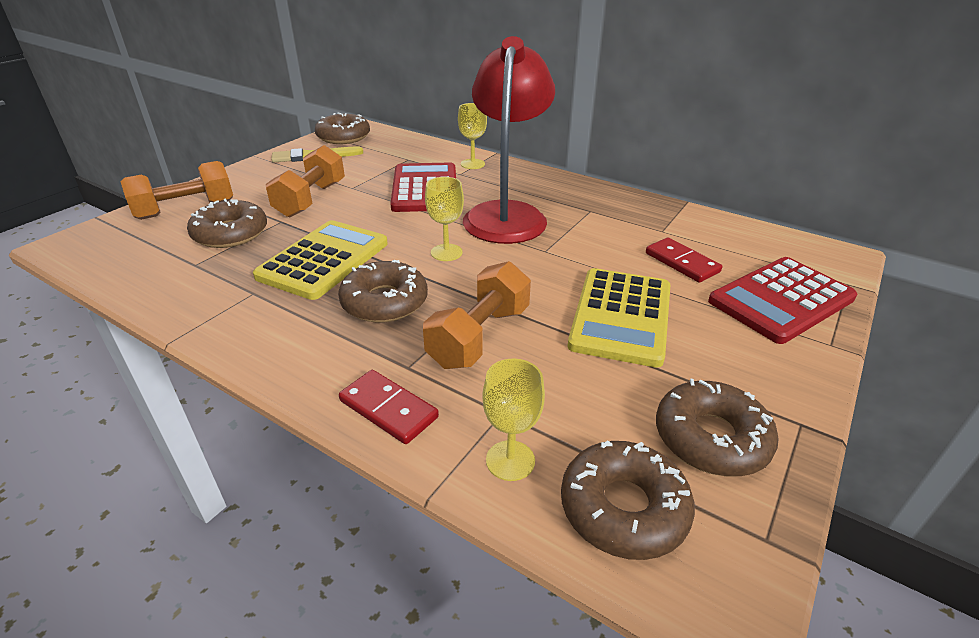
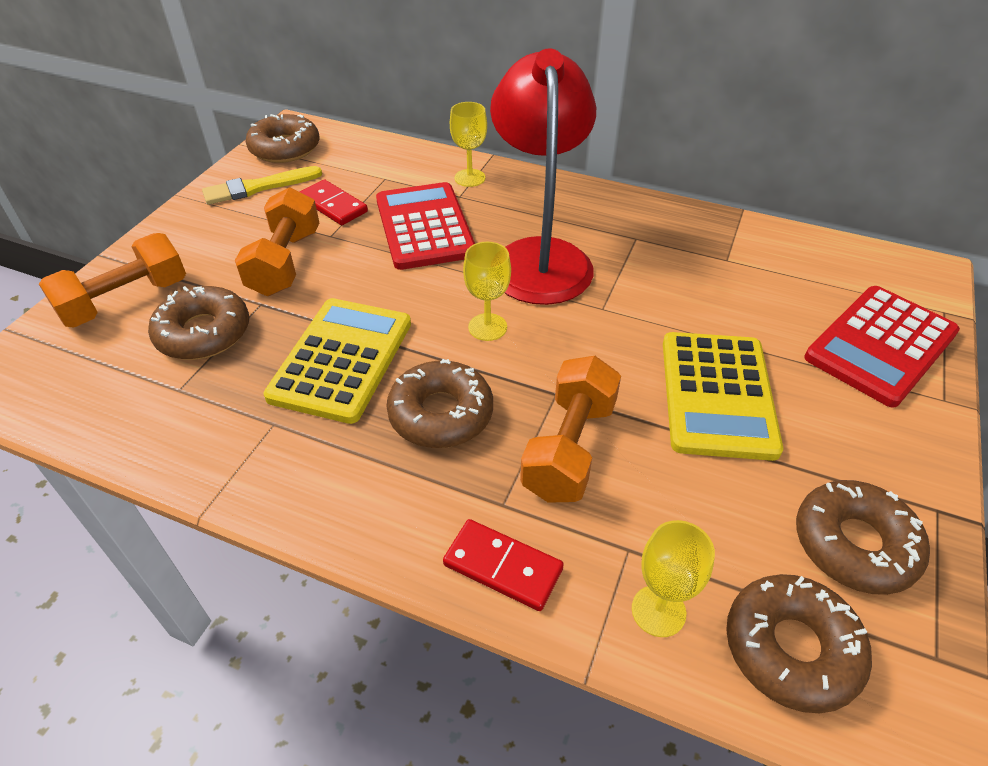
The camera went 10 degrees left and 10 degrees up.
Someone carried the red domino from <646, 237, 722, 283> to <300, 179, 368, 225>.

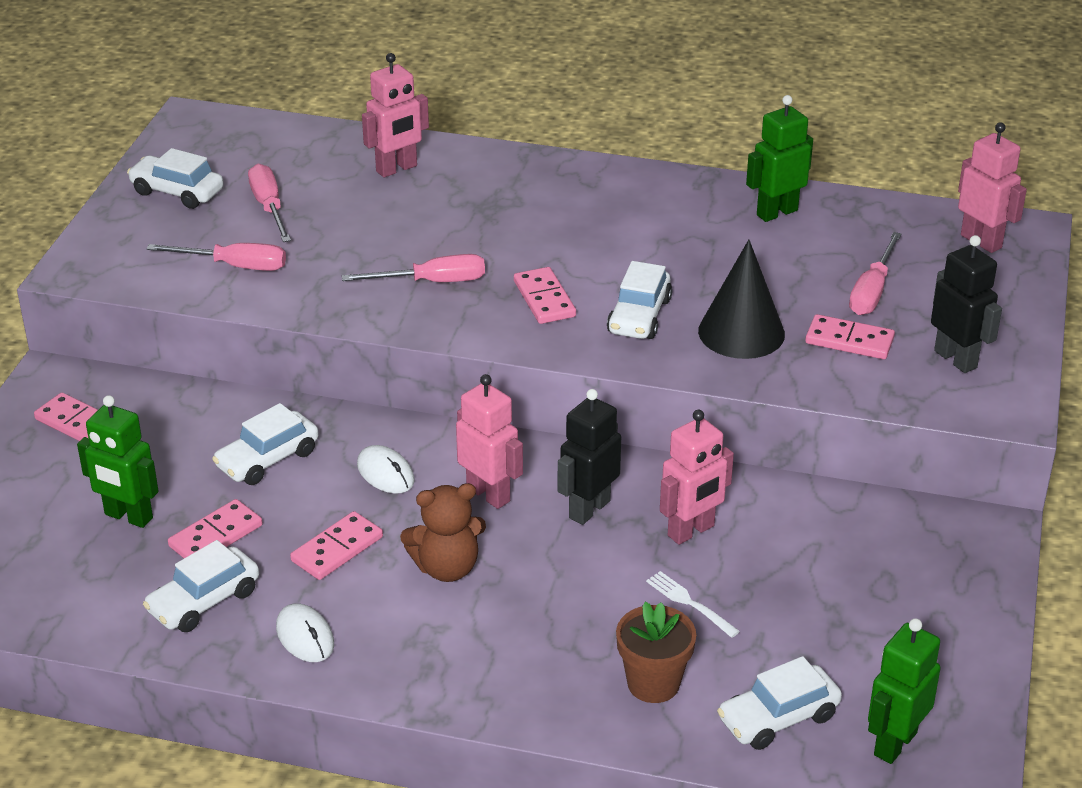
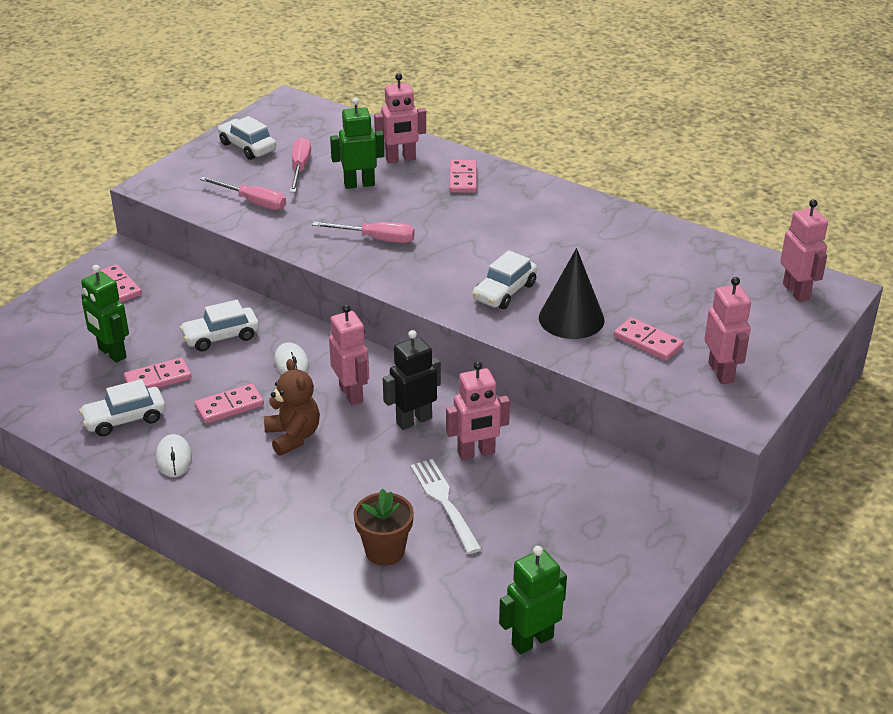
The camera went 20 degrees right and 0 degrees up.
Someone rotated the brown teddy bear at <400, 483, 486, 582> by 120 degrees counterclockwise.
Someone carried the green robot from <746, 95, 813, 222> to <330, 98, 385, 189>.
Someone scaled the white fork at <646, 571, 740, 638> by 1.60.
Someone carried the pink domino from <514, 267, 576, 324> to <449, 160, 477, 193>.
Someone repainted the black robot at <931, 235, 1002, 373>, which became the pink robot at <704, 277, 751, 384>.
Someone took away the white car at <717, 656, 842, 750>.
Someone took away the pink screwdriver at <849, 232, 902, 315>.

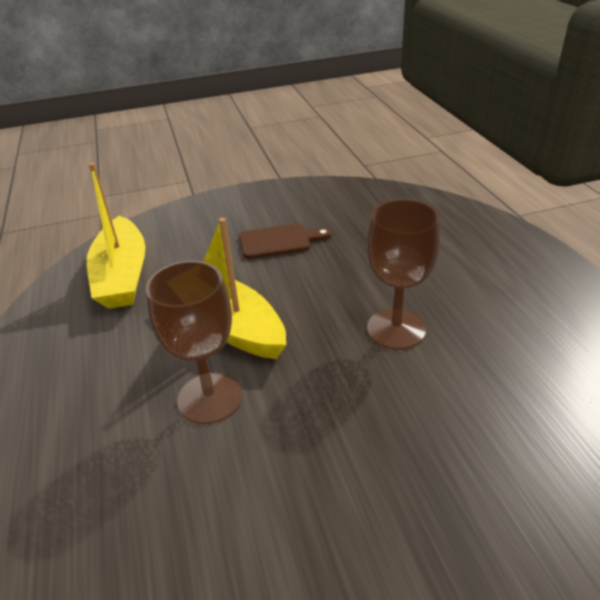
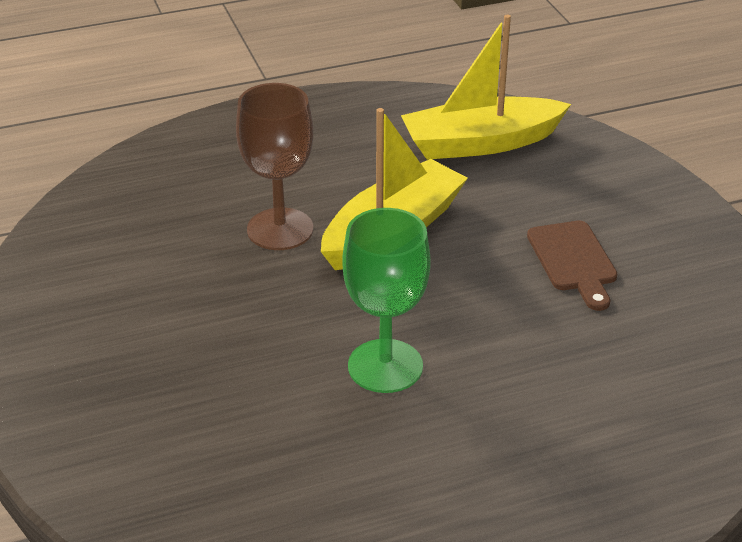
The camera went 85 degrees right and 0 degrees up.
Someone repainted the brown goblet at <367, 199, 440, 350>, which became the green goblet at <342, 208, 431, 393>.

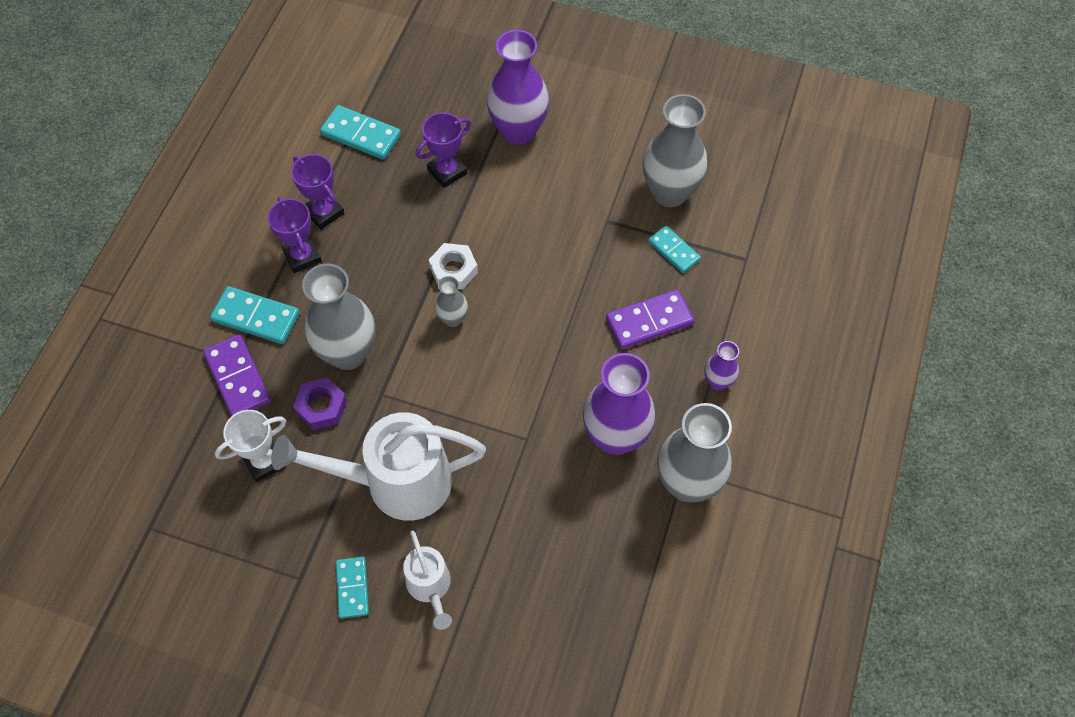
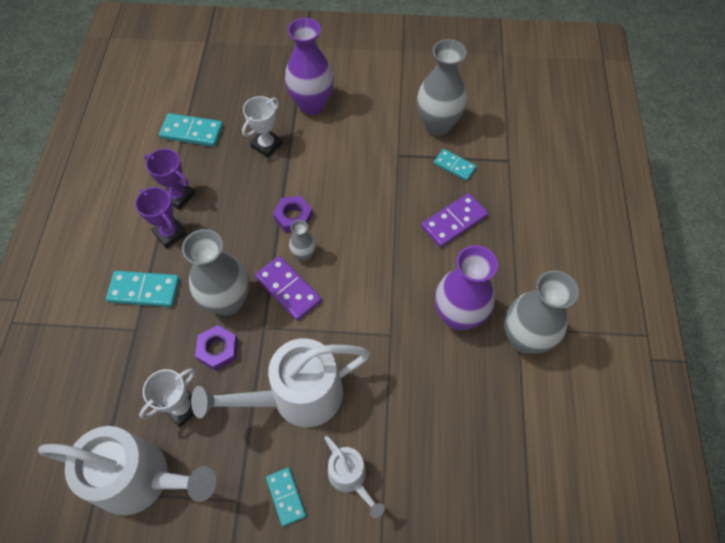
The camera went 15 degrees left and 0 degrees up.
Someone put down the white watering can at <38, 426, 216, 516>.
Someone repainted the purple trophy at <416, 112, 471, 188>, which became the white trophy at <242, 96, 283, 158>.
Someone carried the purple domino from <203, 334, 271, 416> to <255, 256, 322, 321>.
Someone repainted the white nut at <429, 243, 478, 290>, which became the purple nut at <273, 196, 313, 233>.
Someone took away the purple vase at <704, 341, 739, 390>.

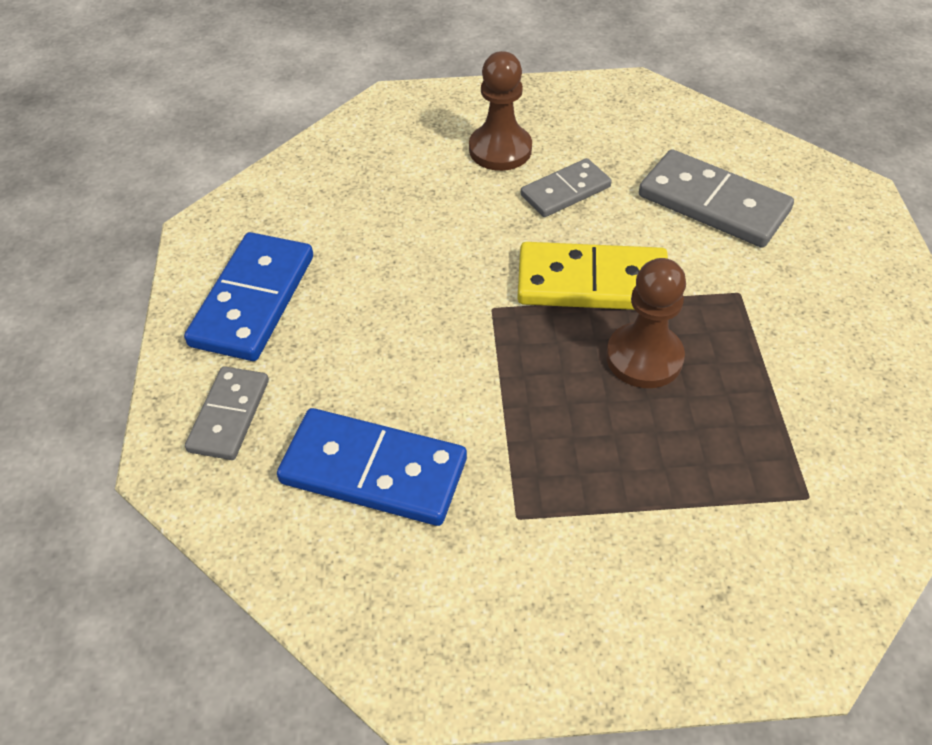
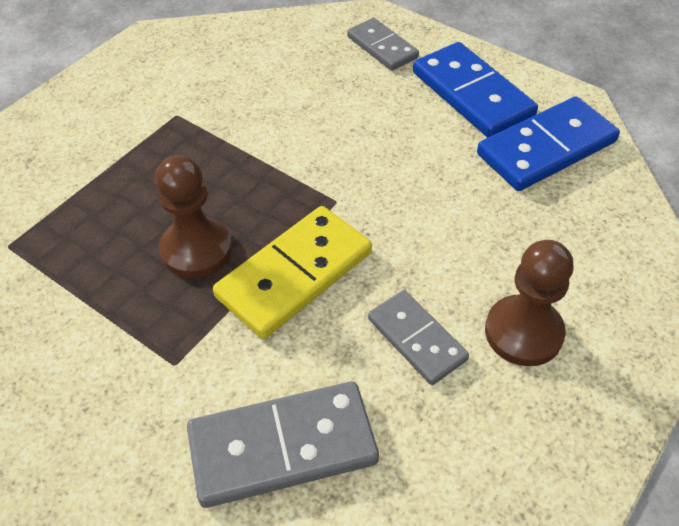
The camera went 130 degrees right and 0 degrees up.
Someone rotated the grey domino at <521, 158, 612, 217> by 45 degrees counterclockwise.
Someone carried the blue domino from <277, 408, 467, 526> to <477, 96, 620, 191>.

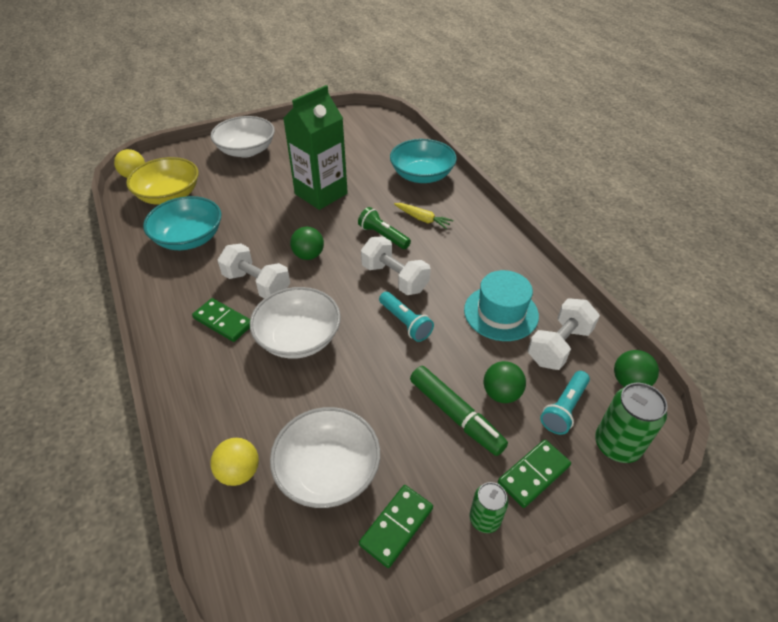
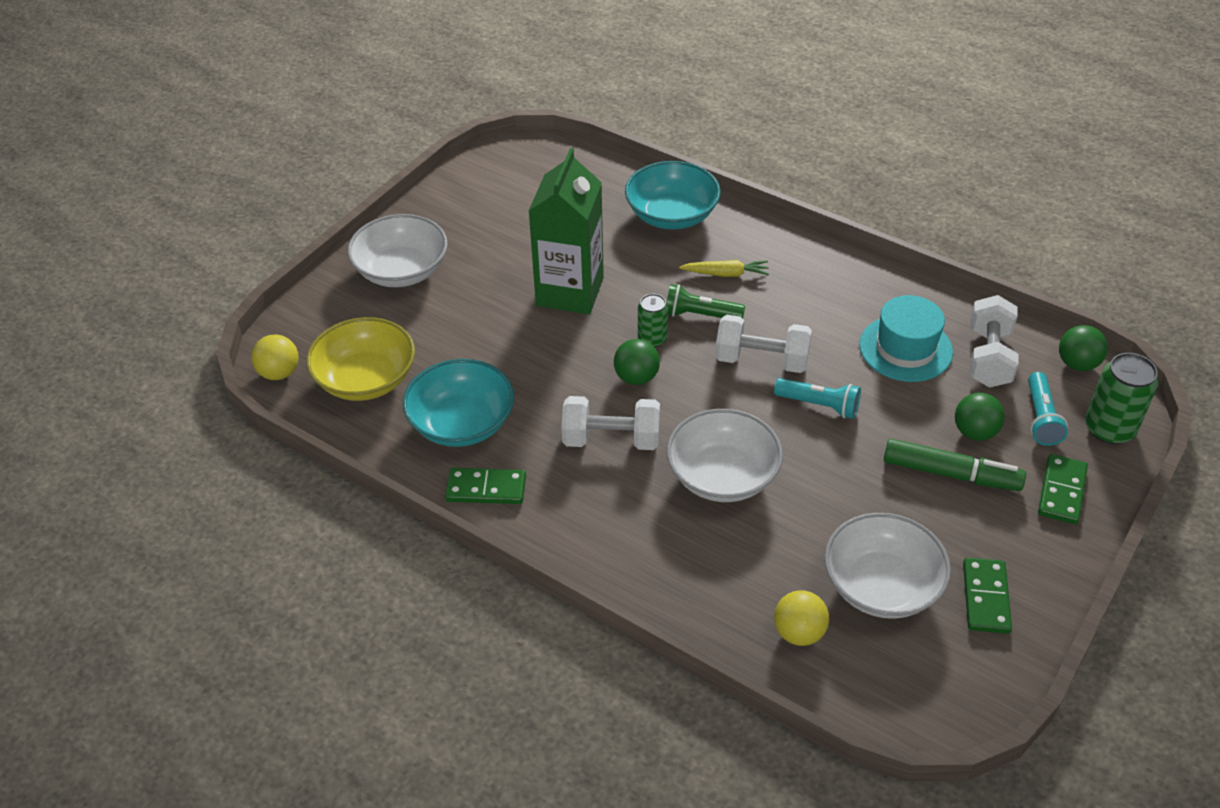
The camera went 30 degrees left and 0 degrees up.
Someone carried the green domino from <192, 298, 250, 342> to <445, 468, 526, 504>.
Someone carried the green can from <469, 482, 509, 533> to <638, 294, 668, 347>.

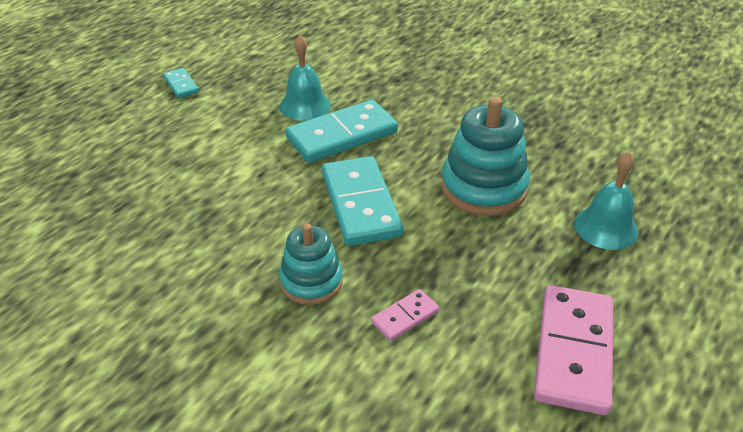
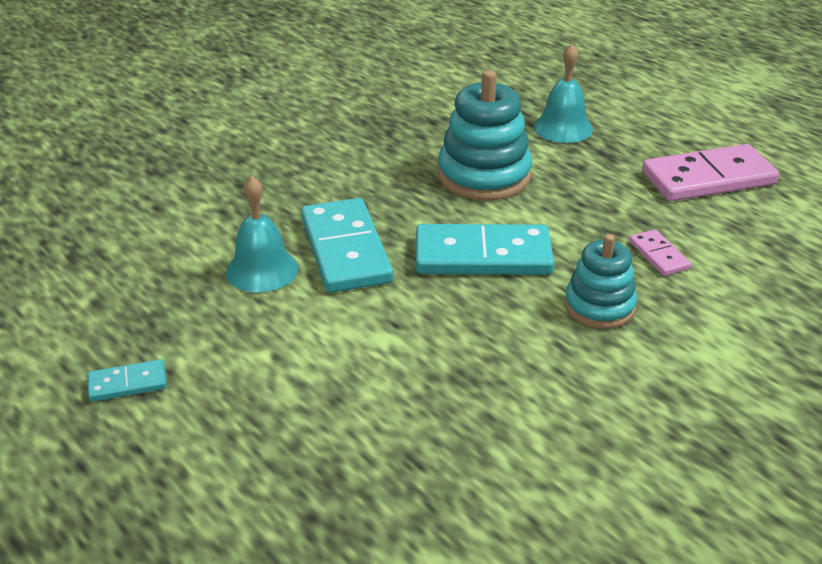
The camera went 75 degrees left and 5 degrees down.
Someone rotated the pink domino at <534, 285, 613, 415> by 45 degrees counterclockwise.

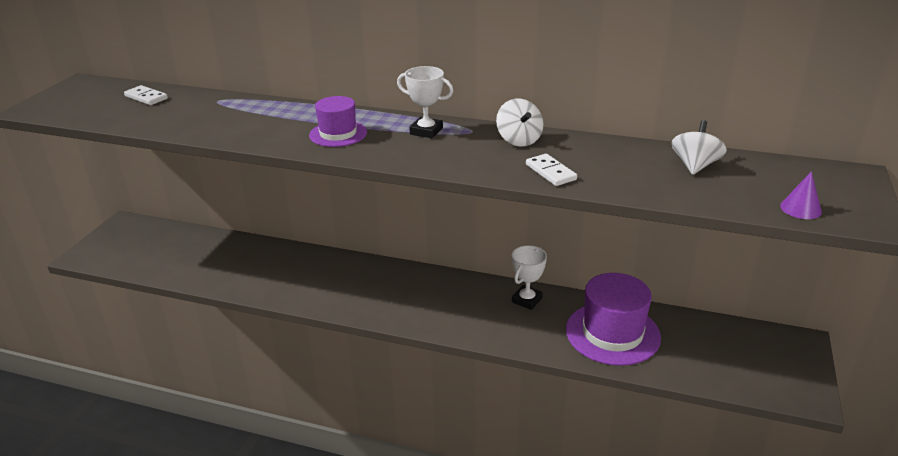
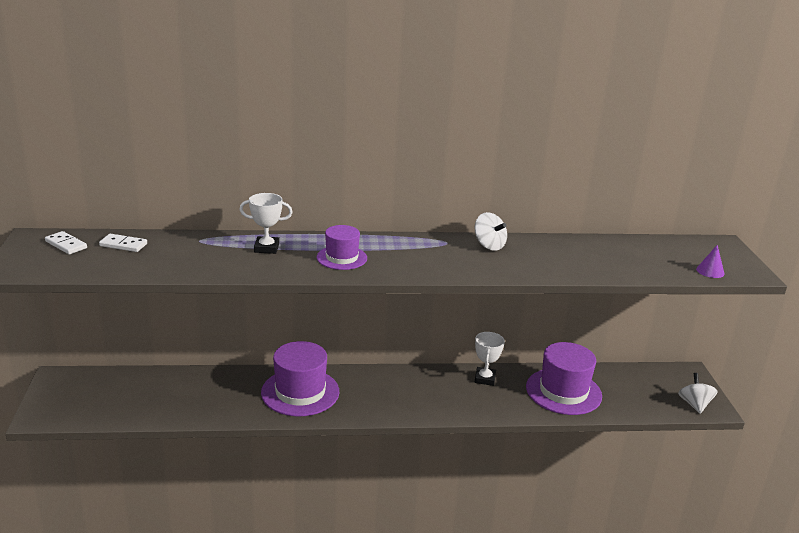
The camera went 25 degrees left and 5 degrees down.
Someone carried the white domino from <526, 154, 577, 186> to <45, 231, 87, 254>.
Someone carried the white trophy from <397, 66, 453, 138> to <239, 193, 293, 254>.
Someone put down the purple hat at <261, 341, 339, 416>.
Someone carried the white spinning top from <672, 120, 727, 175> to <678, 373, 718, 414>.

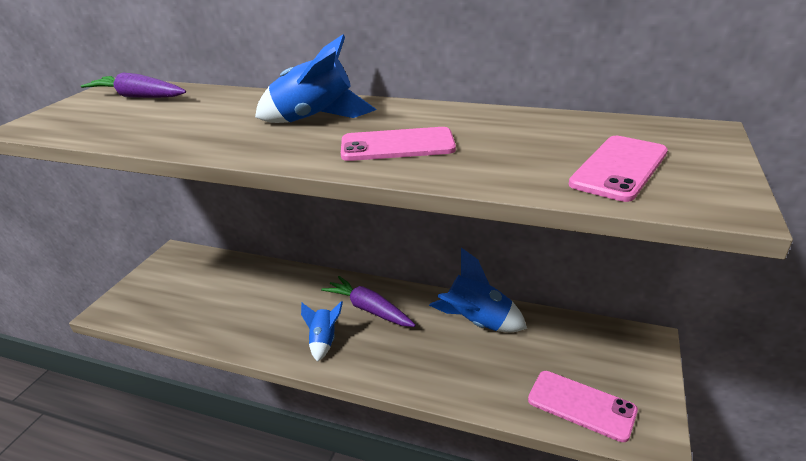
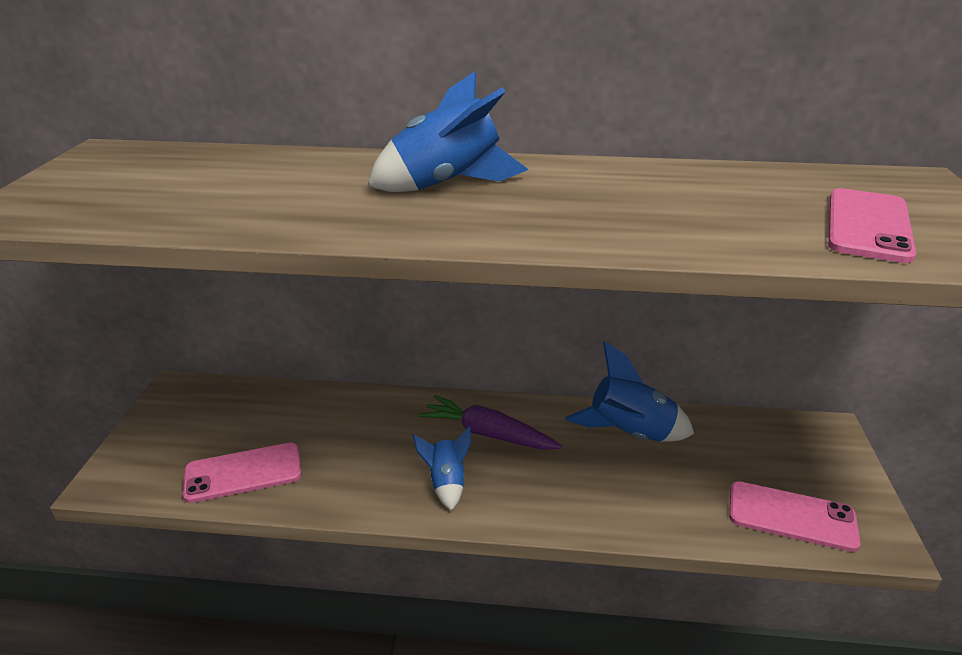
The camera went 15 degrees left and 0 degrees up.
Someone carried the pink phone from <341, 127, 456, 161> to <183, 443, 302, 503>.
Someone took away the purple carrot at <81, 72, 186, 98>.

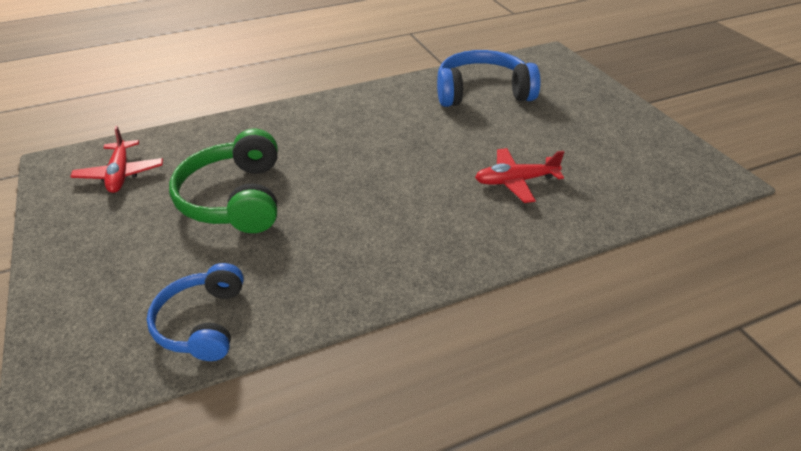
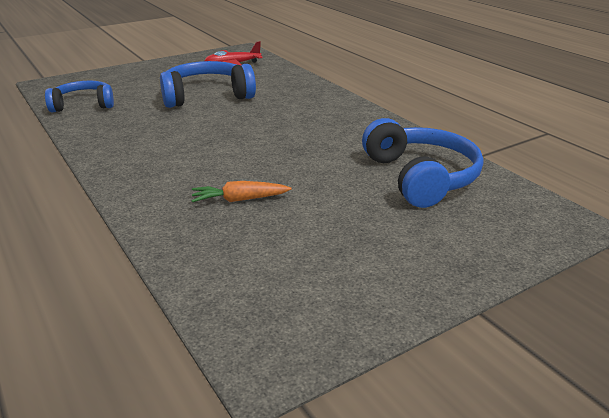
The camera went 80 degrees right and 10 degrees down.
Someone repainted the green headphones at <169, 129, 277, 233>, which became the blue headphones at <160, 61, 256, 108>.
Someone swapped the red plane at <475, 148, 564, 203> for the orange carrot at <192, 181, 291, 202>.

